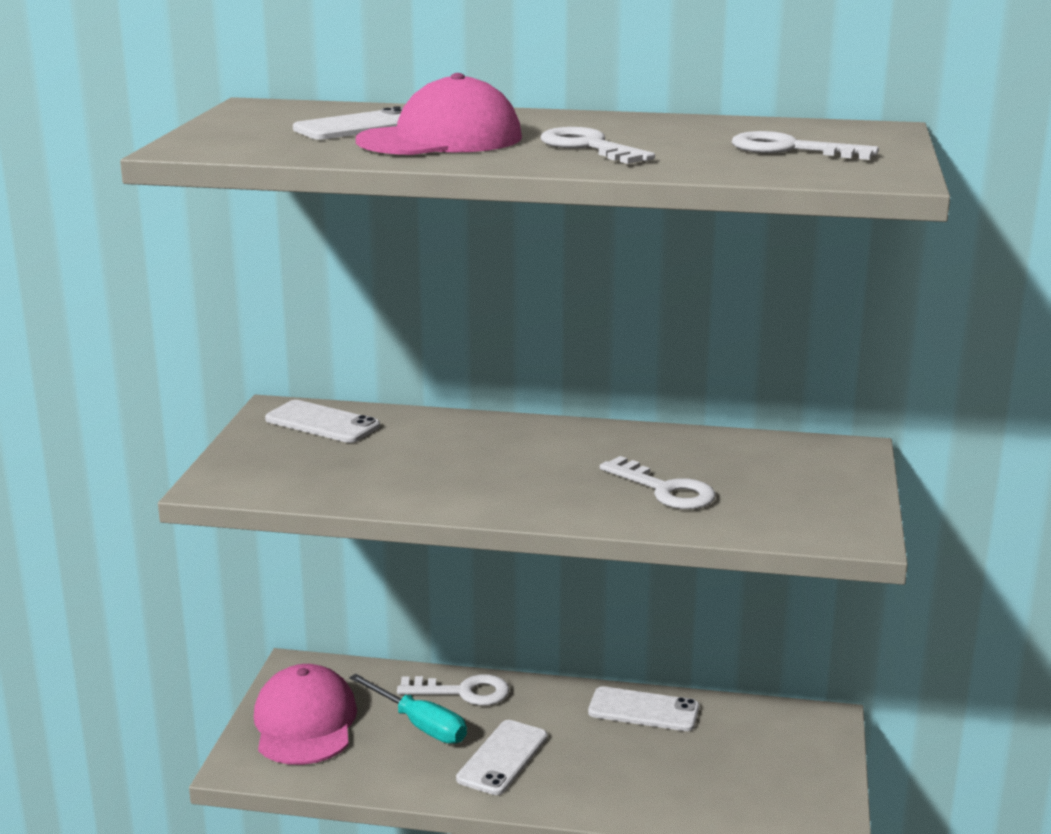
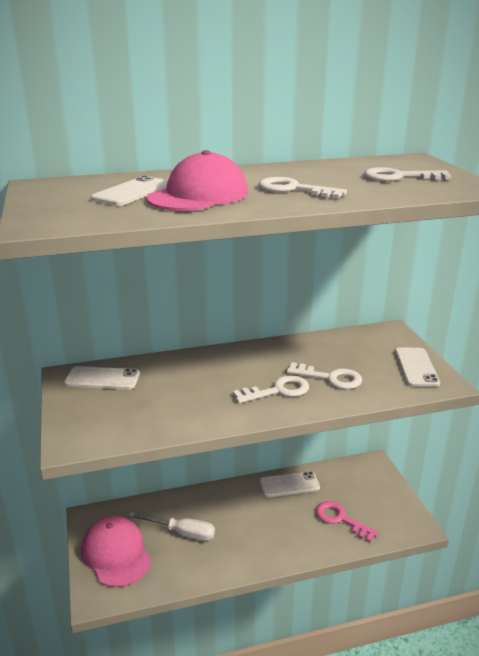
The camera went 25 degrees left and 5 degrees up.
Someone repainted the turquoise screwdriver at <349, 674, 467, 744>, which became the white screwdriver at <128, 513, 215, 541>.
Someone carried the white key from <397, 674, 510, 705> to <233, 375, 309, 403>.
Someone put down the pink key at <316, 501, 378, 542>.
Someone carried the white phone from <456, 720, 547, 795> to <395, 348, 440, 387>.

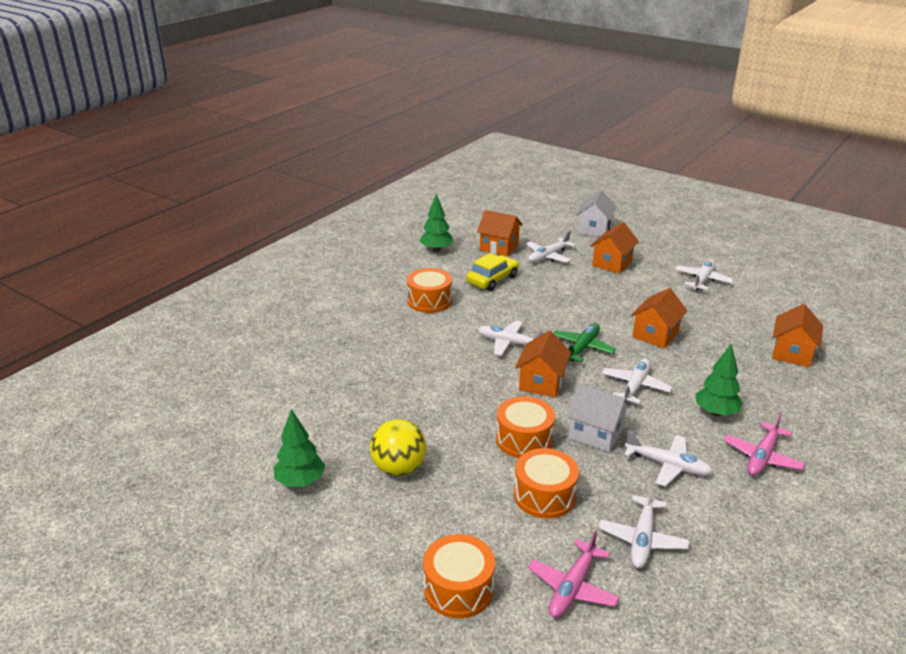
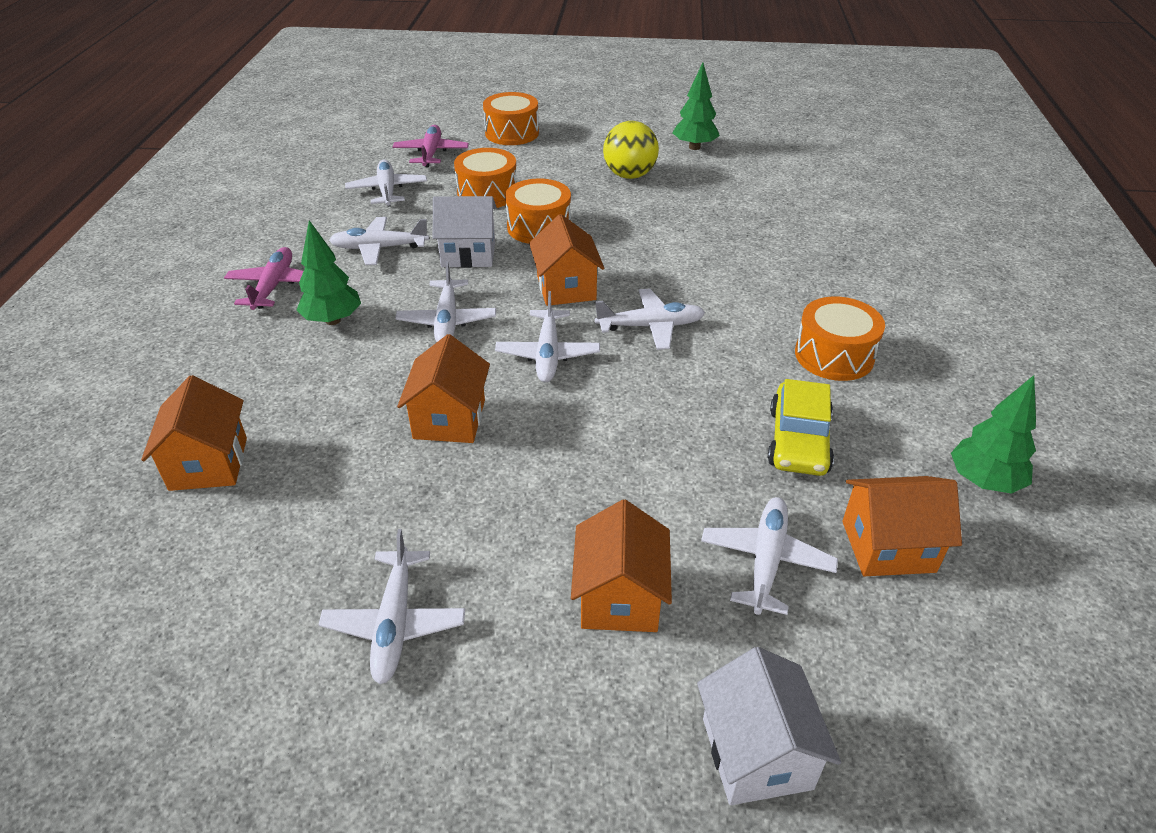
The camera went 150 degrees right and 10 degrees up.
Someone repainted the green plane at <553, 323, 616, 362>, which became the white plane at <495, 291, 600, 383>.

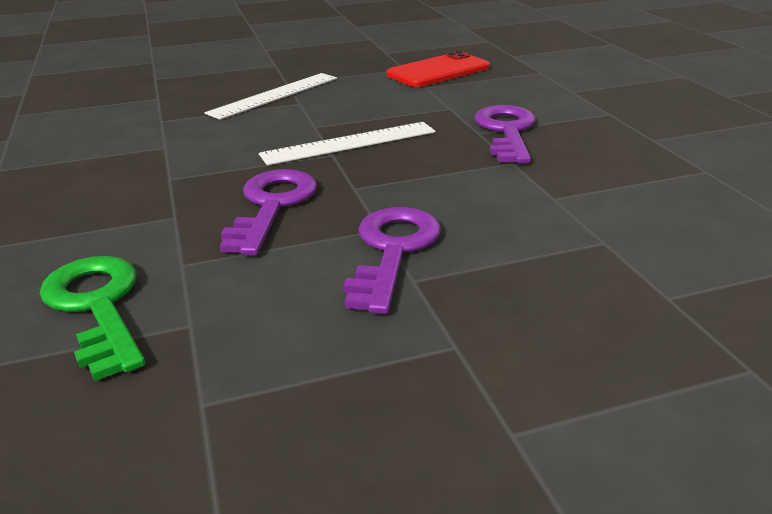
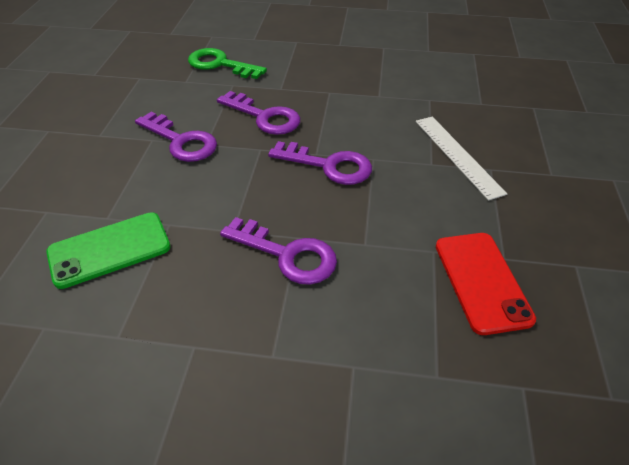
The camera went 115 degrees right and 15 degrees up.
Someone put down the green phone at <46, 212, 170, 289>.
Someone rotated the green key at <40, 256, 145, 381> by 150 degrees counterclockwise.
Someone swapped the white ruler at <259, 122, 436, 165> for the purple key at <268, 141, 372, 185>.

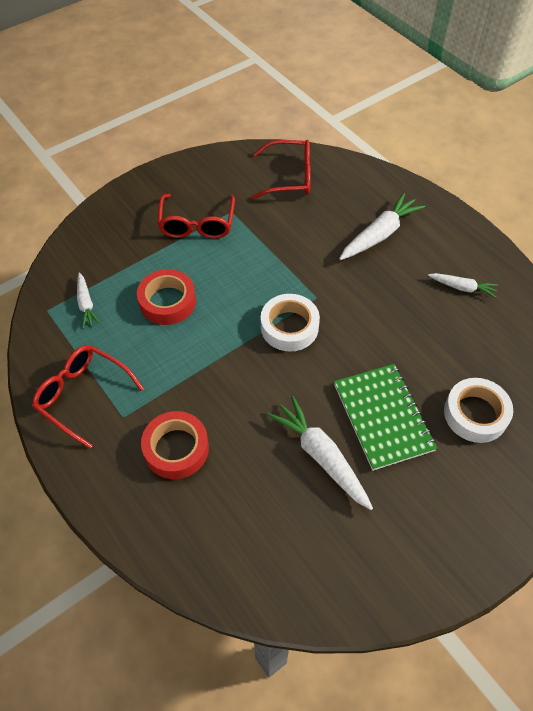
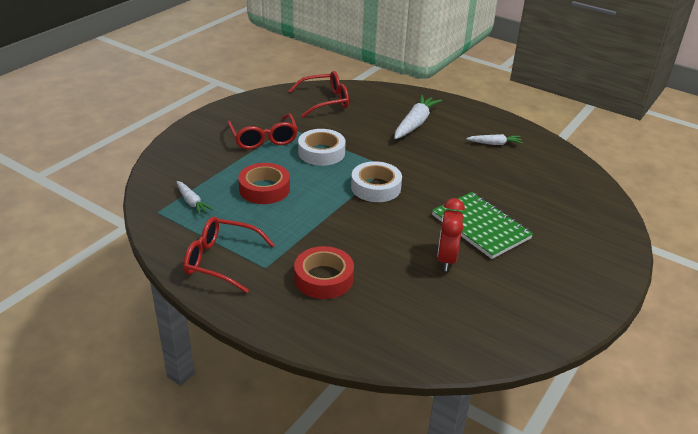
The camera went 20 degrees left and 20 degrees down.
Someone carried the white tape from <444, 378, 513, 443> to <298, 129, 345, 166>.
Someone swapped the white carrot at <267, 396, 373, 510> for the red clock at <437, 198, 465, 271>.

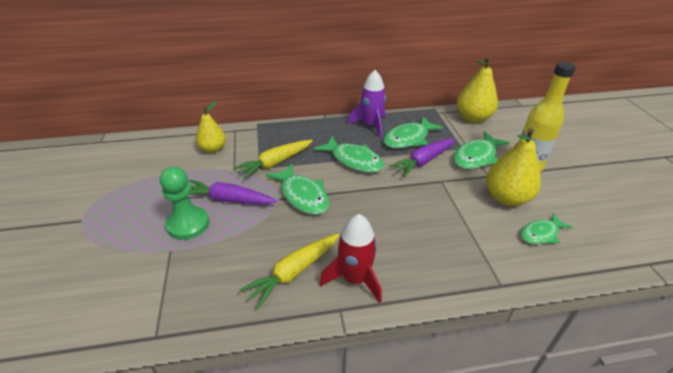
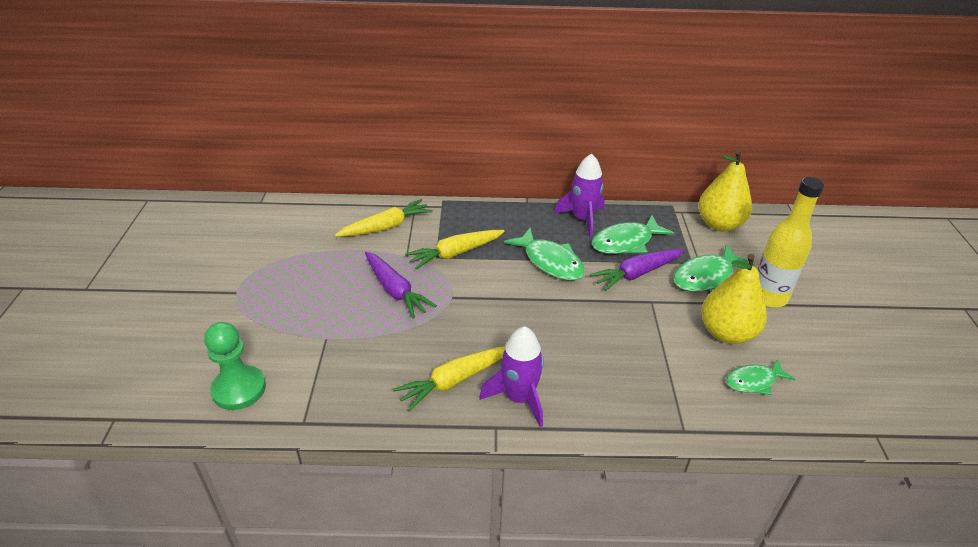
The camera went 10 degrees right and 0 degrees up.
Someone carried the green pawn from <160, 167, 209, 240> to <204, 322, 266, 410>.
Someone swapped the yellow pear at <196, 101, 226, 153> for the yellow carrot at <335, 199, 433, 237>.
Someone rotated the purple carrot at <189, 180, 277, 205> by 150 degrees counterclockwise.
Someone repainted the red rocket at <320, 214, 382, 303>, which became the purple rocket at <479, 326, 544, 427>.
Someone took away the green fish at <266, 163, 329, 215>.

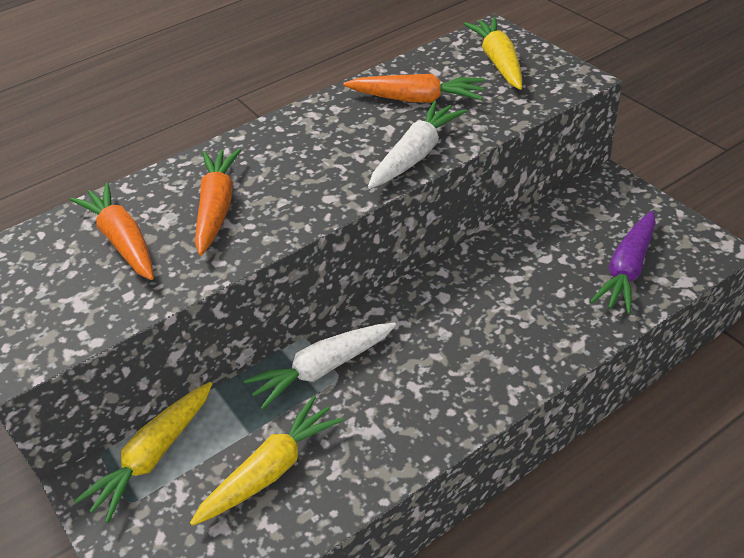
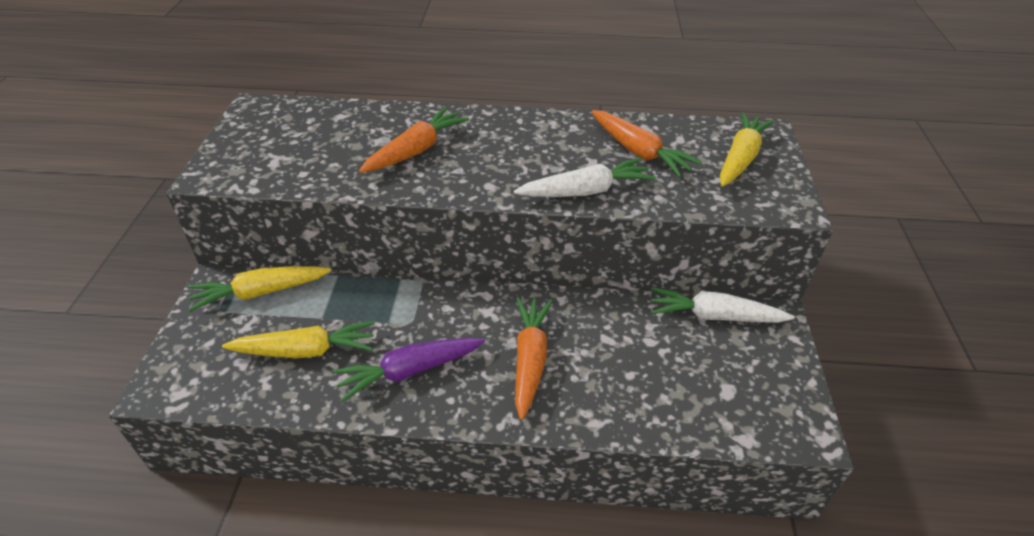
The camera went 35 degrees right and 0 degrees up.
Someone carried the purple carrot from <590, 211, 656, 314> to <333, 338, 485, 402>.
Someone carried the orange carrot from <70, 183, 154, 280> to <515, 297, 552, 420>.
Someone carried the white carrot from <243, 323, 396, 410> to <651, 287, 795, 323>.

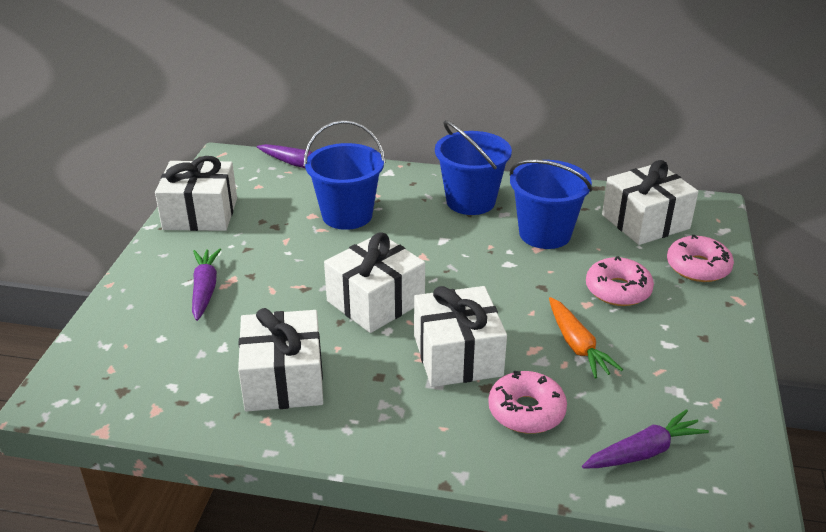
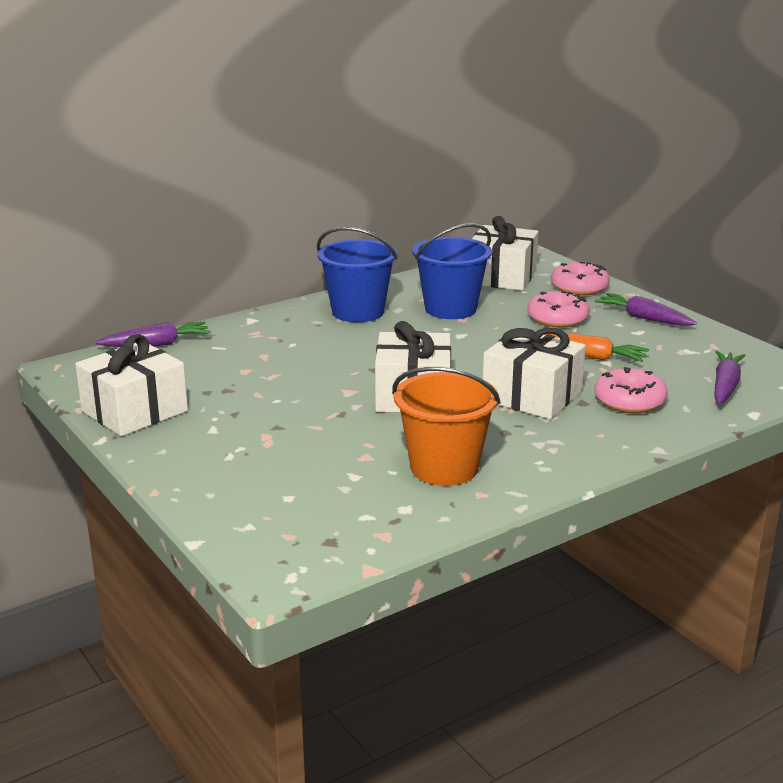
The camera went 45 degrees left and 10 degrees down.
Someone swapped the white gift at <238, 308, 323, 412> for the orange bucket at <392, 367, 501, 486>.
Someone carried the purple carrot from <192, 248, 221, 321> to <595, 293, 697, 326>.
Someone took away the blue bucket at <304, 120, 386, 230>.

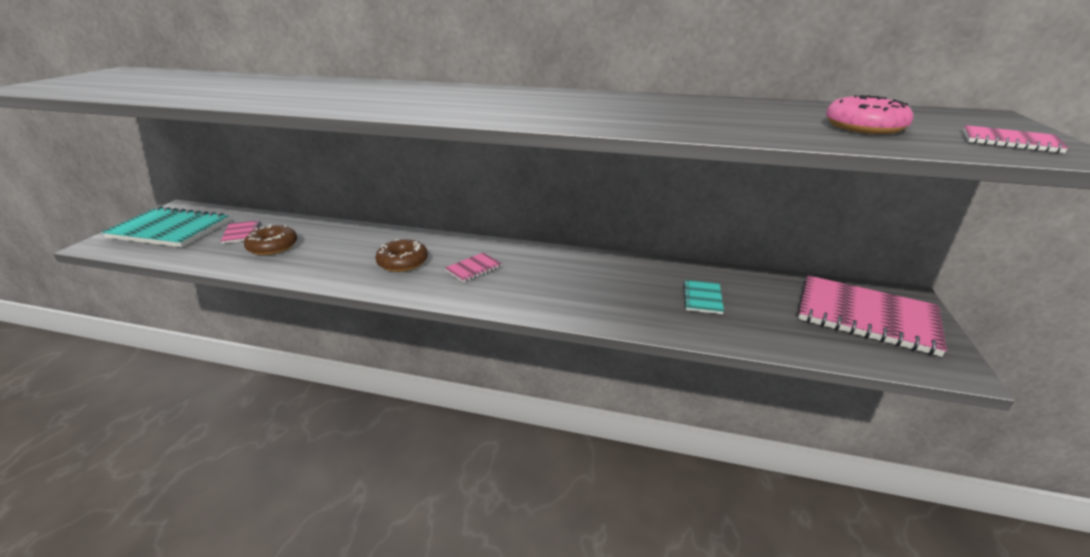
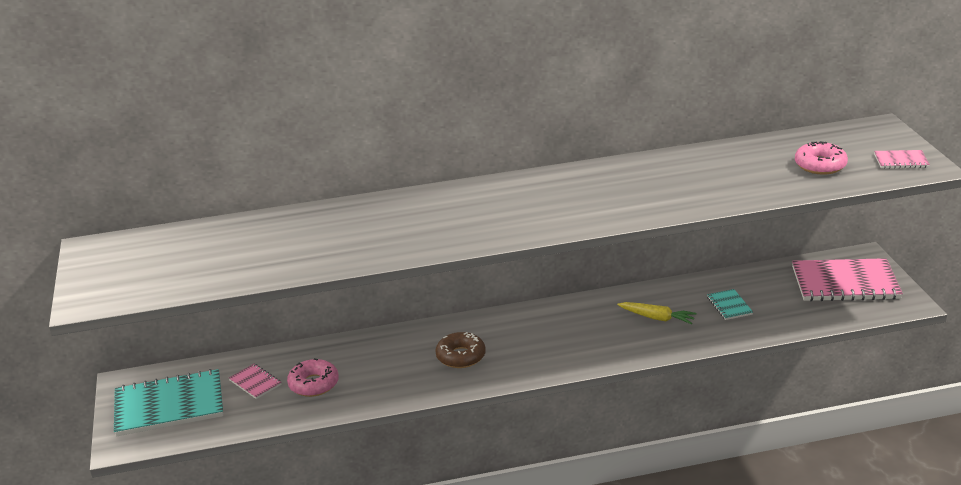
The camera went 25 degrees left and 0 degrees up.
Someone repainted the brown donut at <244, 225, 297, 255>, which became the pink donut at <287, 358, 339, 397>.
Someone put down the yellow carrot at <617, 302, 697, 324>.
Someone took away the pink notebook at <445, 253, 502, 283>.

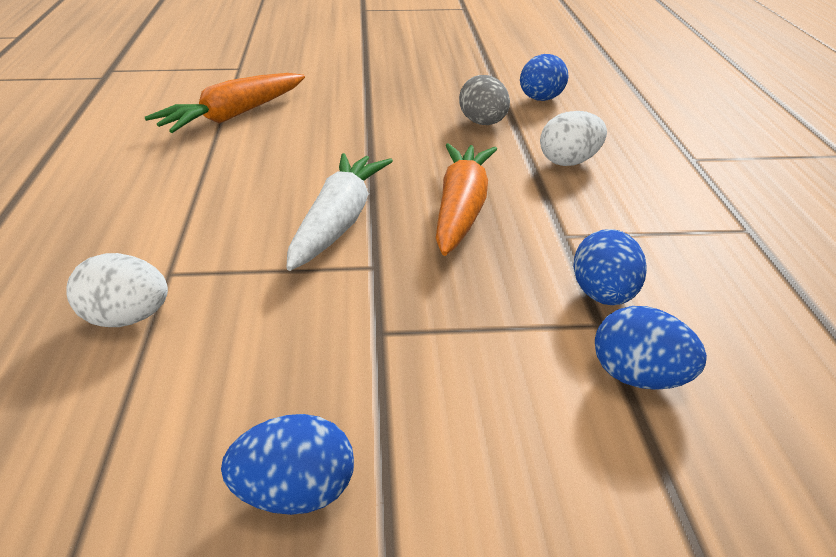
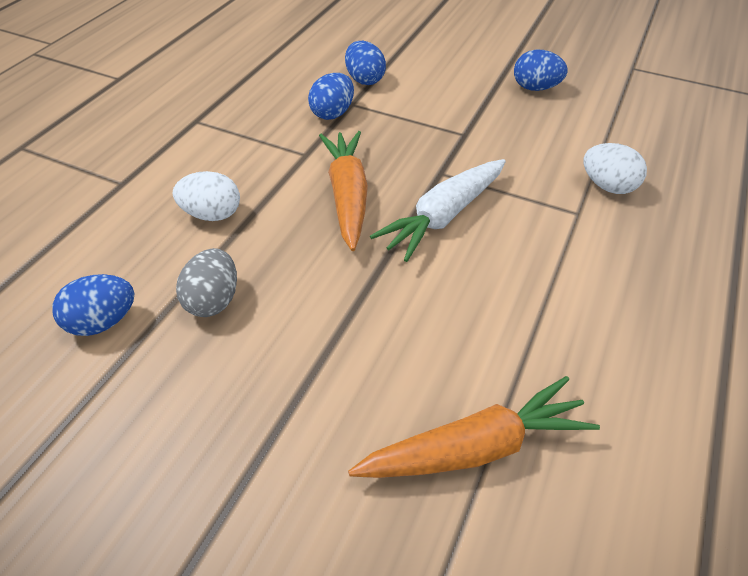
The camera went 150 degrees left and 15 degrees up.
Someone rotated the orange carrot at <436, 143, 497, 256> by 135 degrees clockwise.

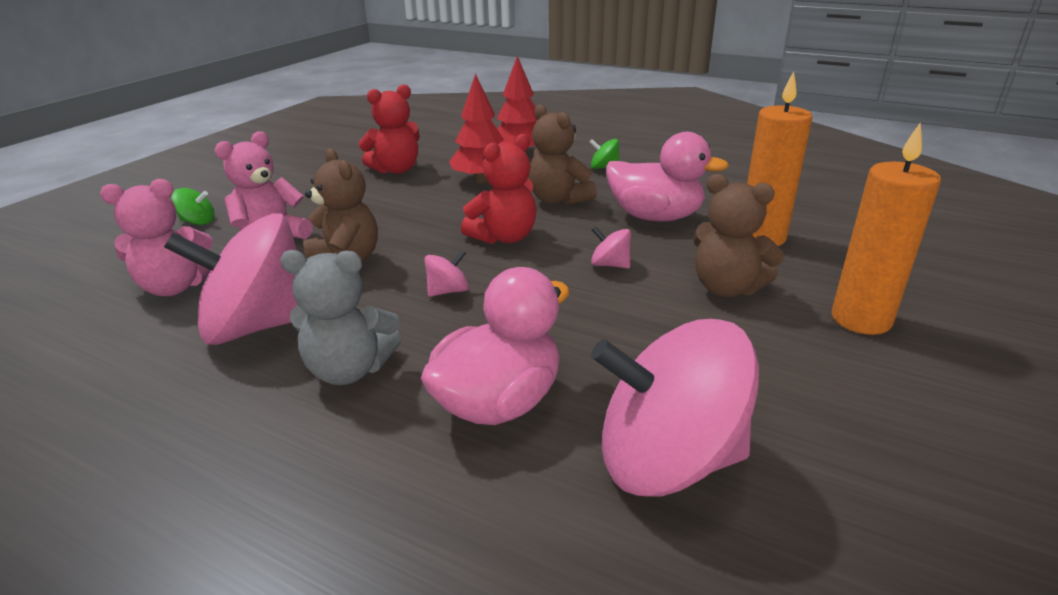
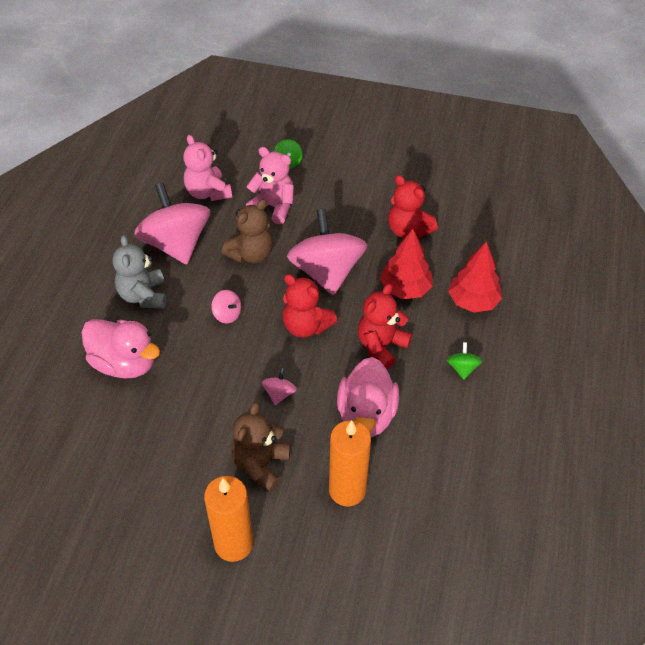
The camera went 75 degrees right and 20 degrees up.
Someone carried the pink spinning top from <591, 319, 759, 497> to <287, 209, 367, 296>.
Someone repainted the brown teddy bear at <529, 104, 597, 205>, which became the red teddy bear at <358, 283, 412, 370>.

